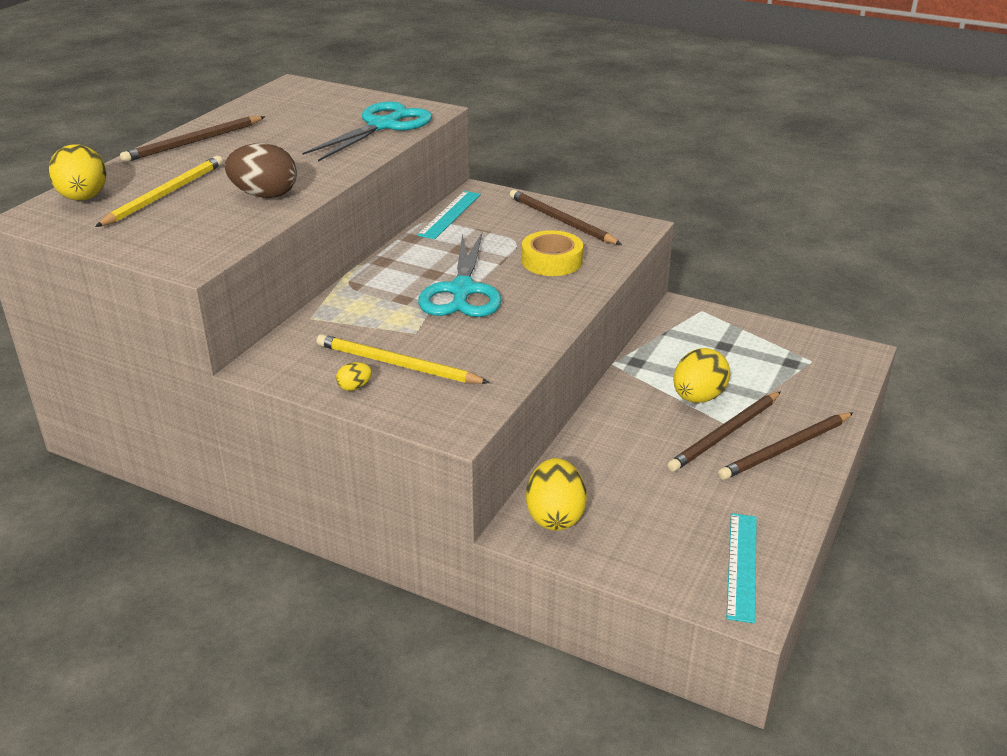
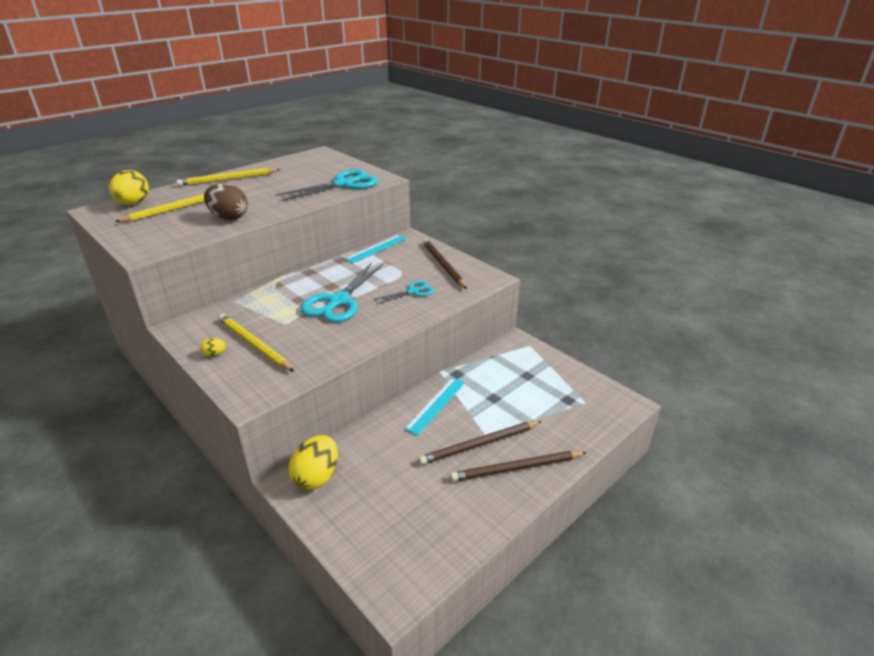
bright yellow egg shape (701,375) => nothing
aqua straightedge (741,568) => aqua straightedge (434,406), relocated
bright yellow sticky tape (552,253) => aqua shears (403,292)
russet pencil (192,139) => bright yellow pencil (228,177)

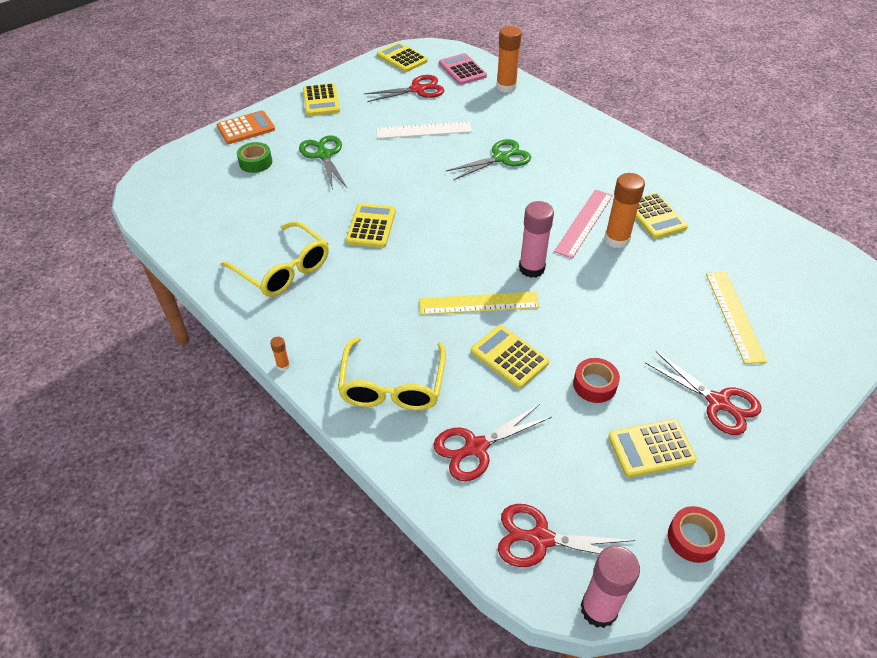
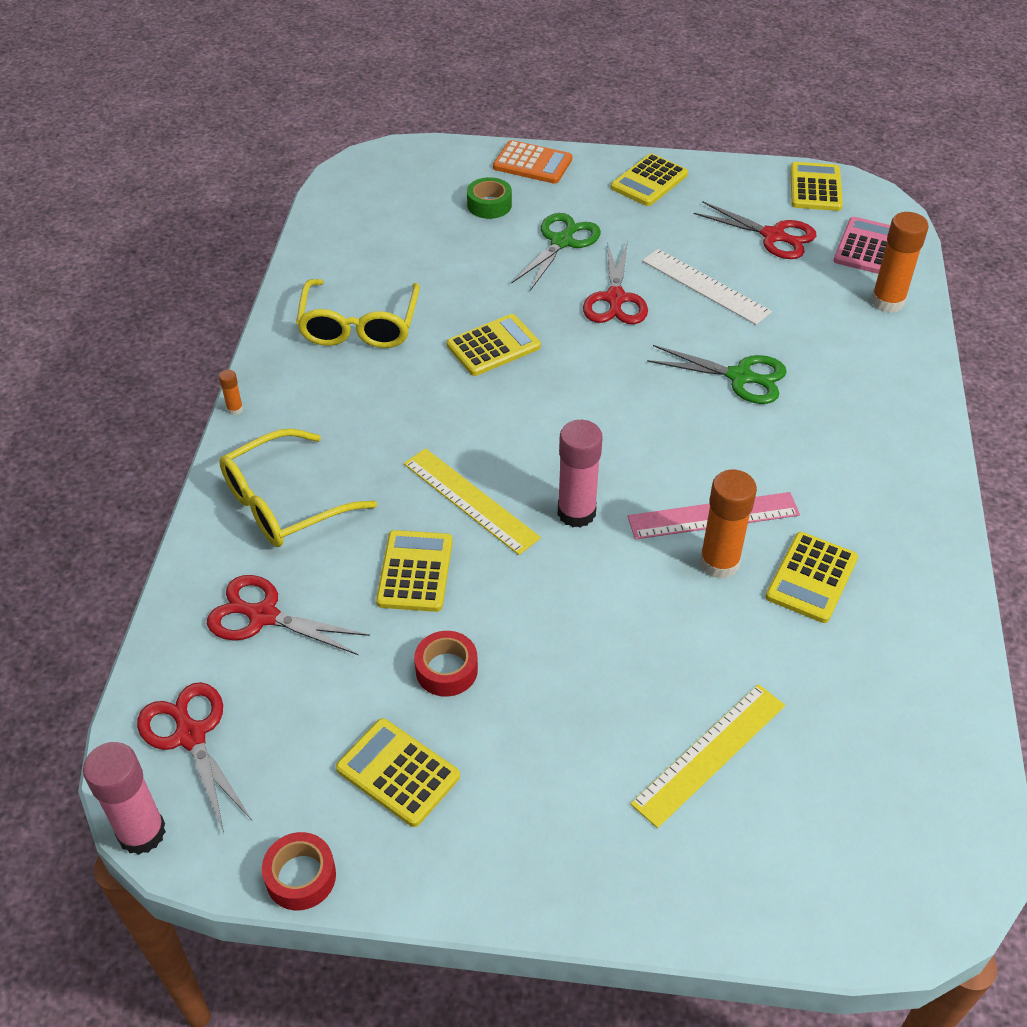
red shears (703,393) => red shears (615,283), relocated

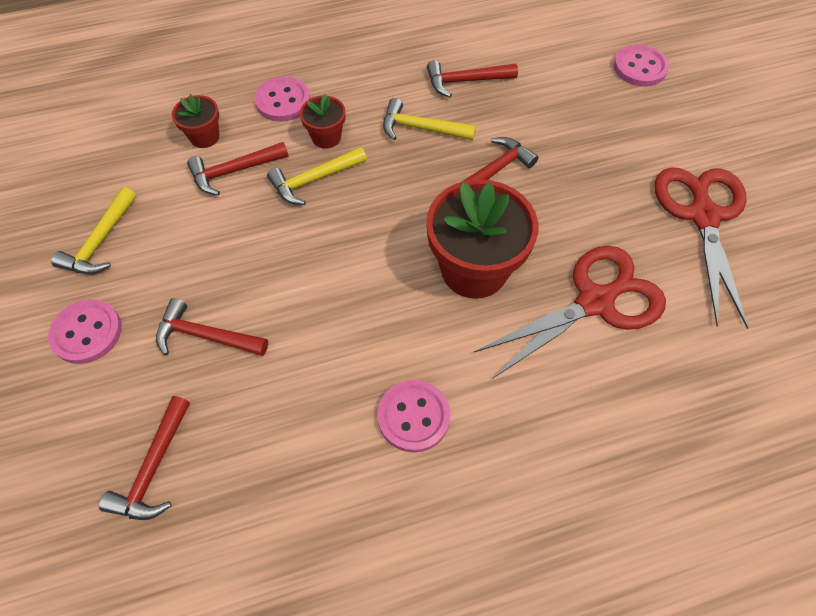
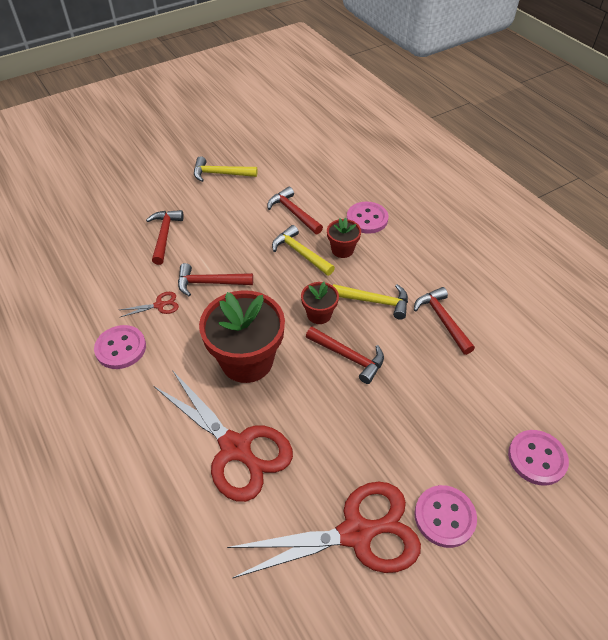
nothing => red shears (149,304)
rose-pink shirt button (85,331) => rose-pink shirt button (445,516), relocated
red carpenter's hammer (144,458) => red carpenter's hammer (215,279), relocated
red flower pot (195,121) => red flower pot (320,303), relocated
bright yellow carpenter's hammer (429,119) => bright yellow carpenter's hammer (370,302), 105 degrees clockwise

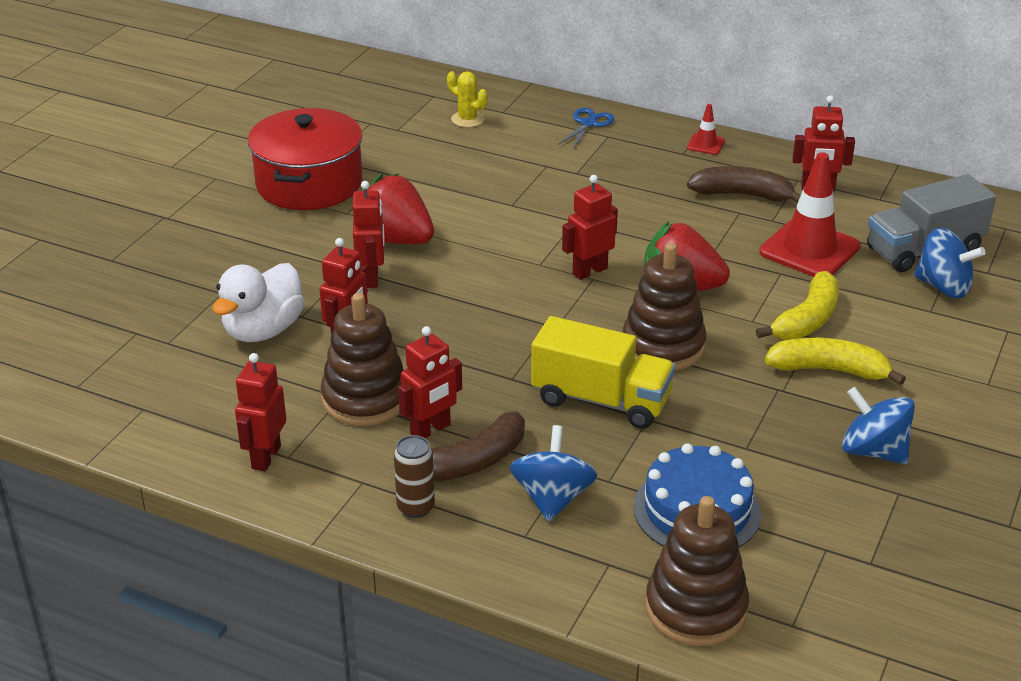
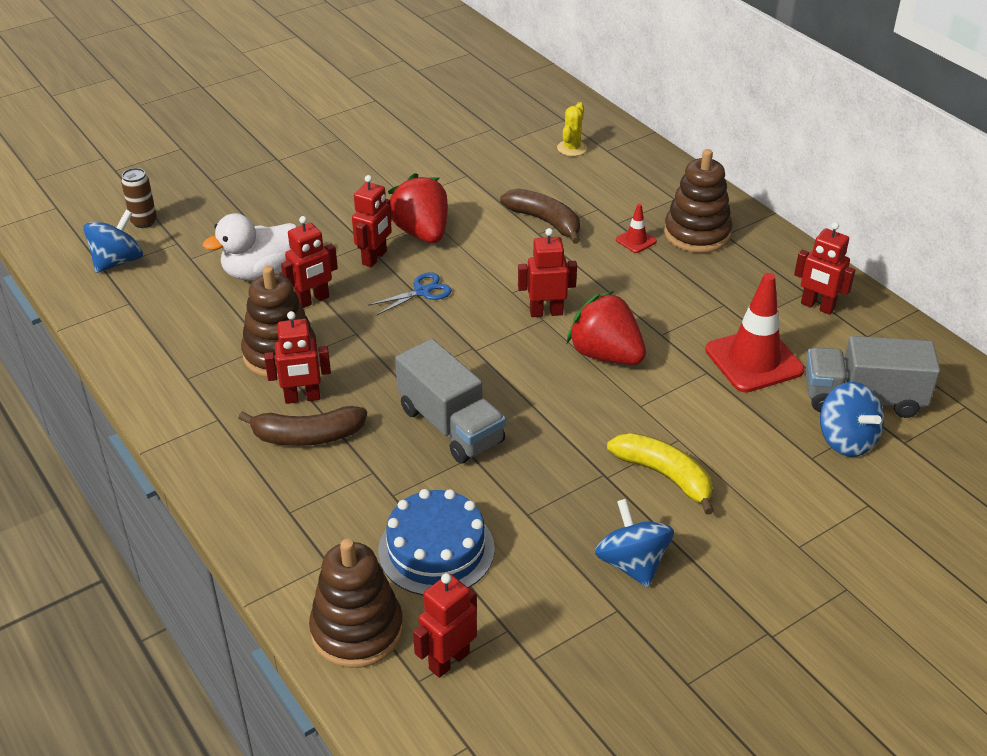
red stockpot (305,159) => nothing
bright yellow toy banana (797,305) => nothing
red toy robot (260,412) => red toy robot (445,625), relocated
russet can (414,476) => russet can (139,198), relocated
cobalt whirligig (553,473) => cobalt whirligig (113,241), relocated
cobalt shears (586,128) => cobalt shears (410,293), relocated
russet stacking rings (664,307) => russet stacking rings (698,201), relocated
red traffic cone (706,129) => red traffic cone (636,228), relocated
russet toy banana (744,184) => russet toy banana (540,216), relocated
bright yellow lorry (603,372) => grey lorry (450,401)
bright yellow prickly plant (467,99) => bright yellow prickly plant (572,129), 45 degrees clockwise

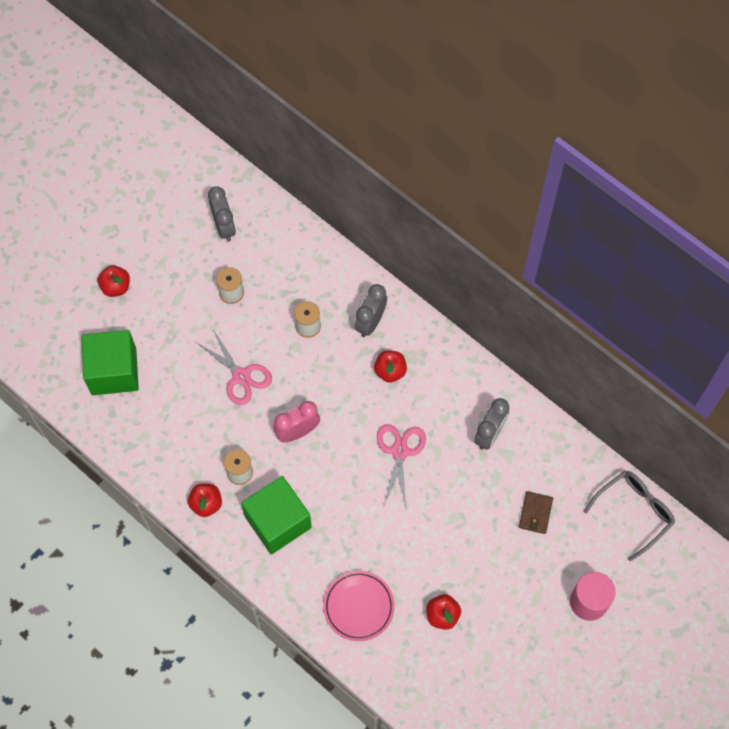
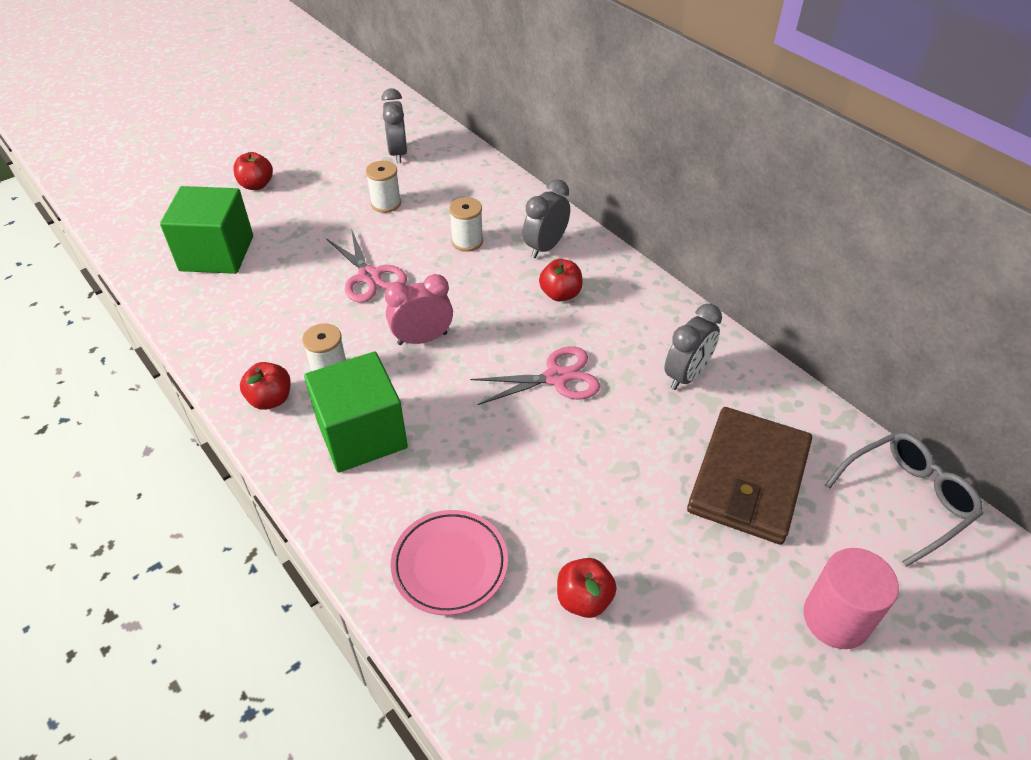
rose-pink shears (401,465) => rose-pink shears (535,375), 60 degrees clockwise
russet card wallet (536,512) => russet card wallet (749,476), x2.21

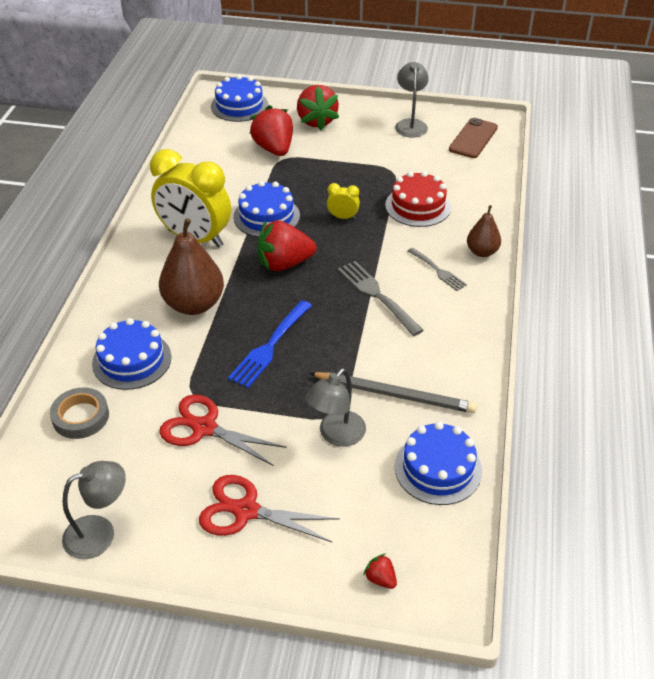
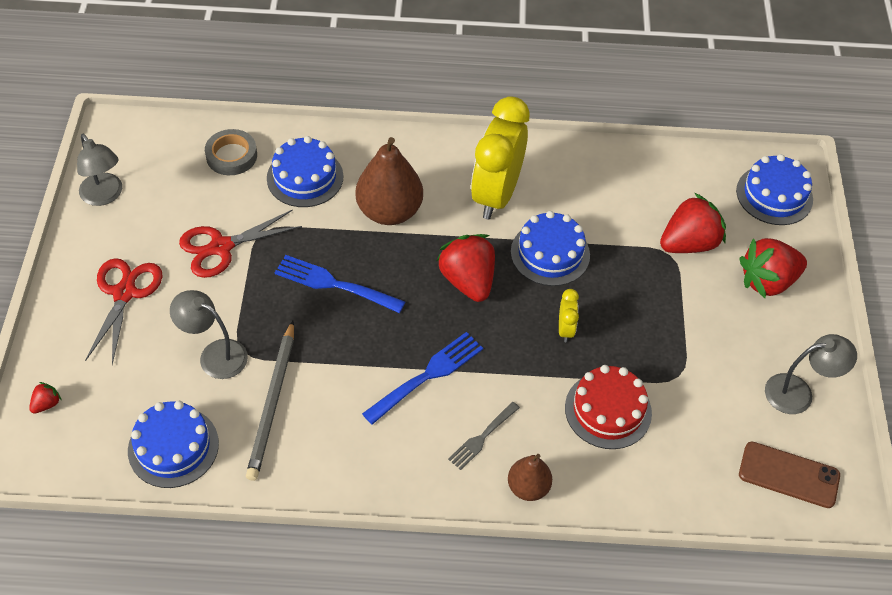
grey table fork (381,298) => cobalt table fork (422,378)
red shears (223,430) => red shears (240,243), 135 degrees counterclockwise

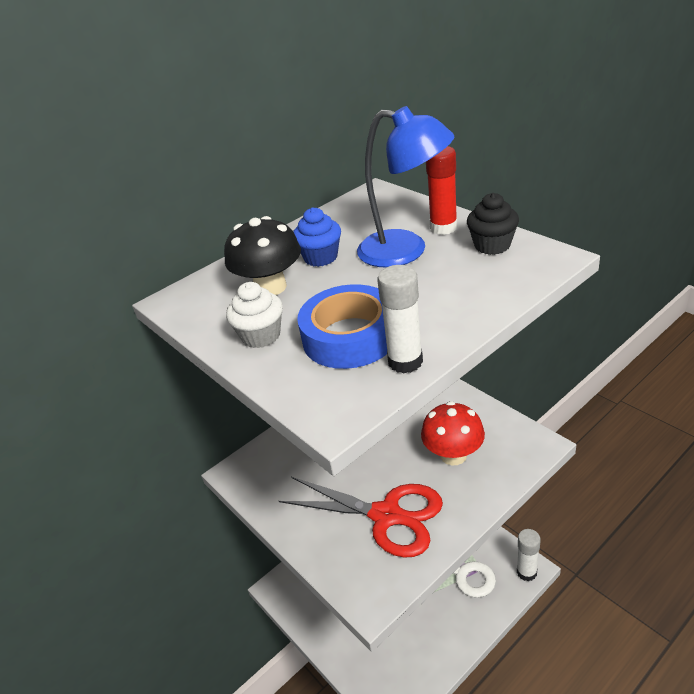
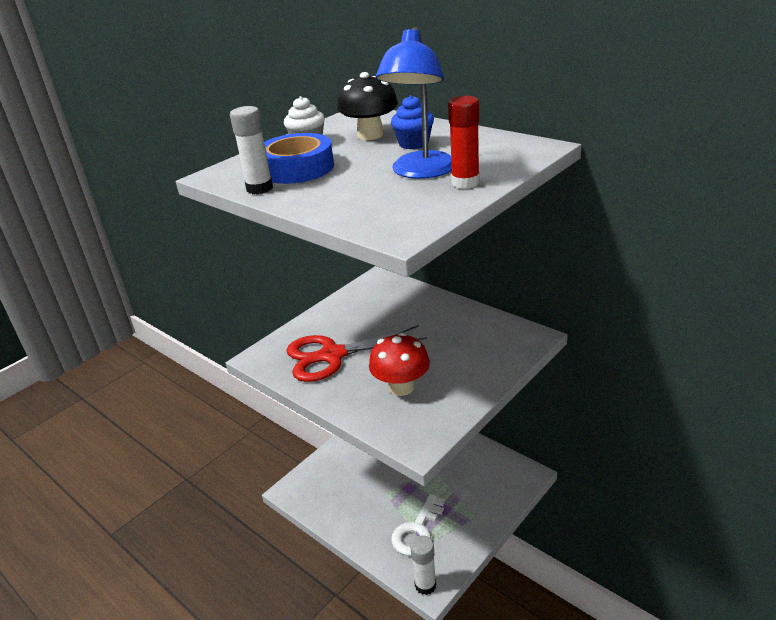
ebony muffin (493,224) => nothing
red shears (361,517) => red shears (356,353), 60 degrees clockwise

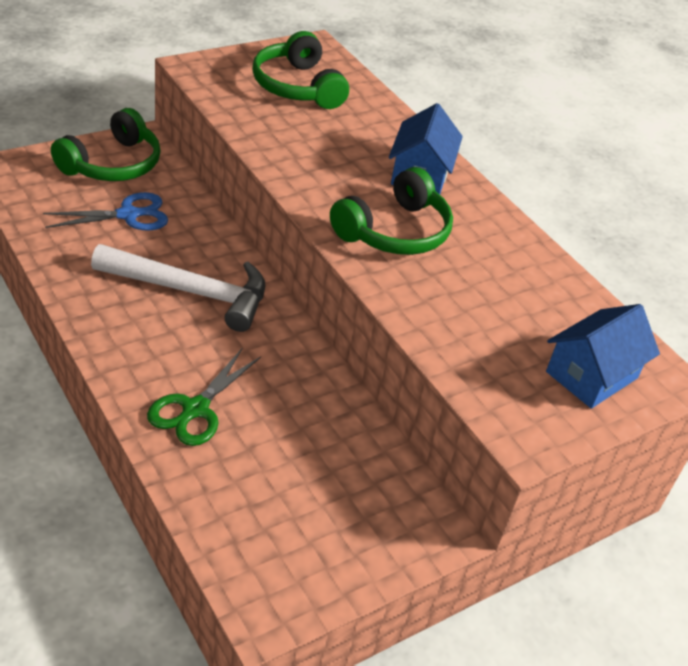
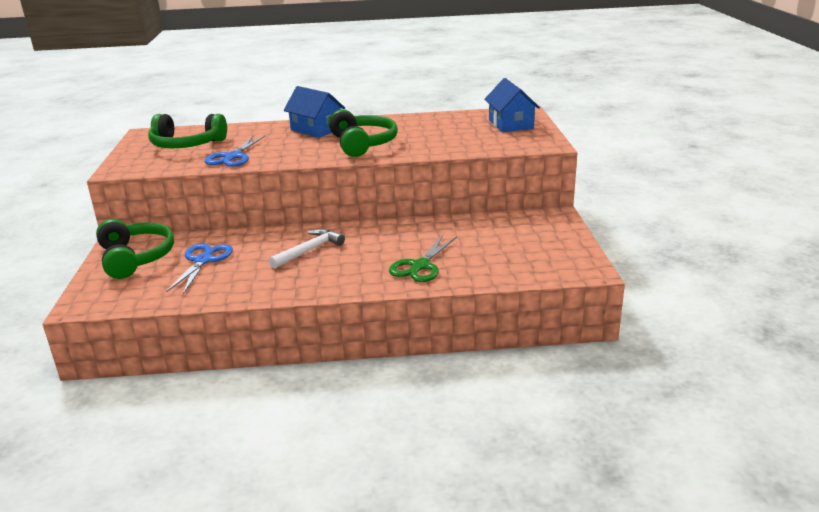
nothing => cobalt shears (235,151)
emerald shears (204,397) => emerald shears (423,258), 60 degrees clockwise
pure white carpenter's hammer (178,288) => pure white carpenter's hammer (307,249), x0.62

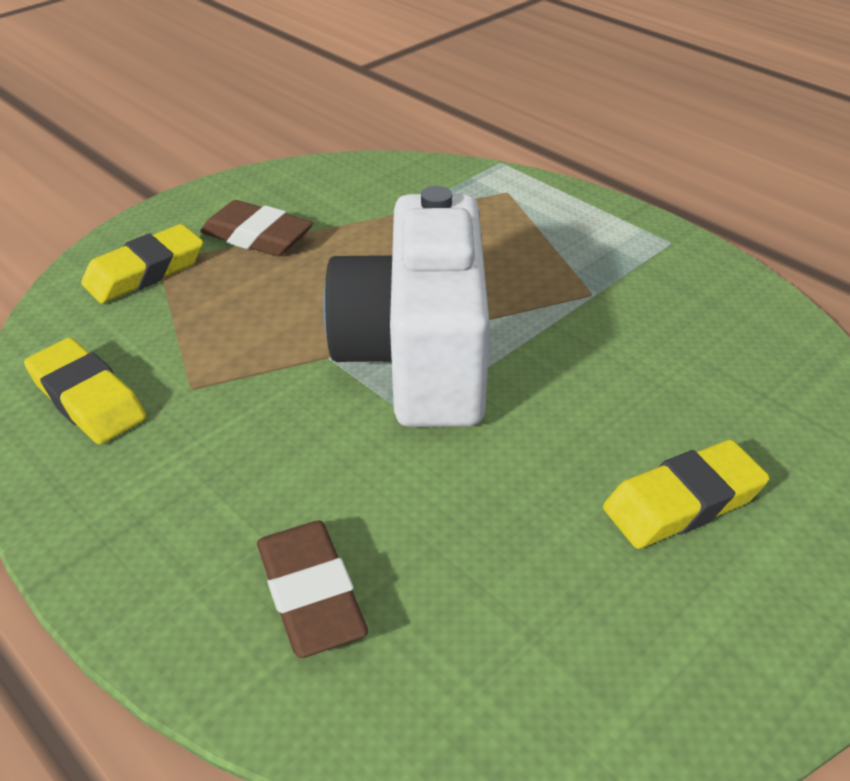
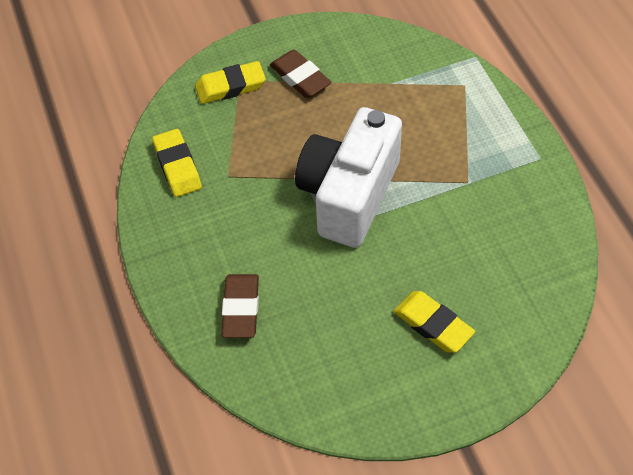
bright yellow gum eraser (686,494) => bright yellow gum eraser (434,322), 45 degrees clockwise

